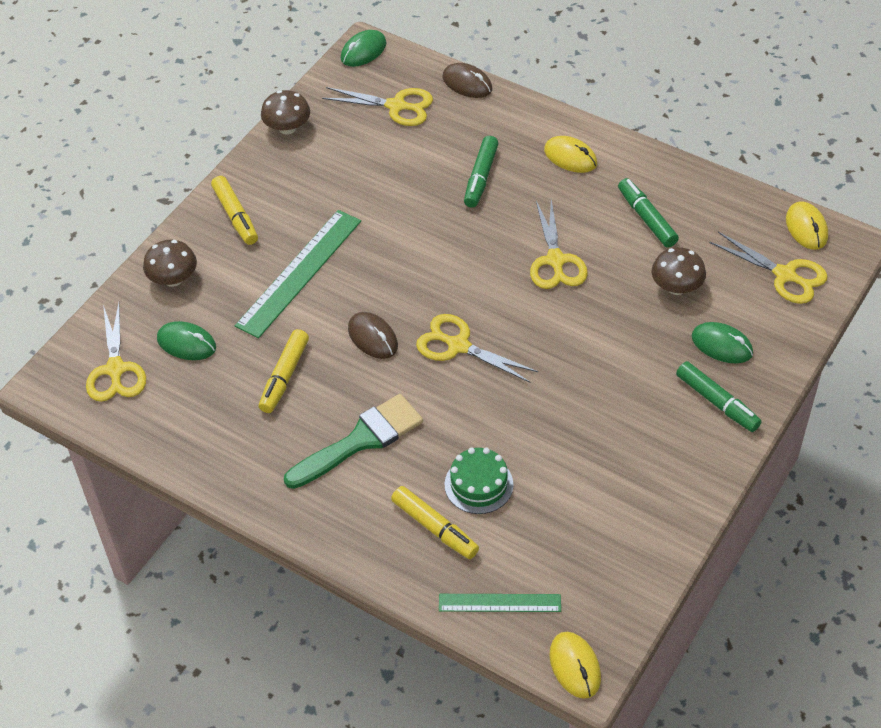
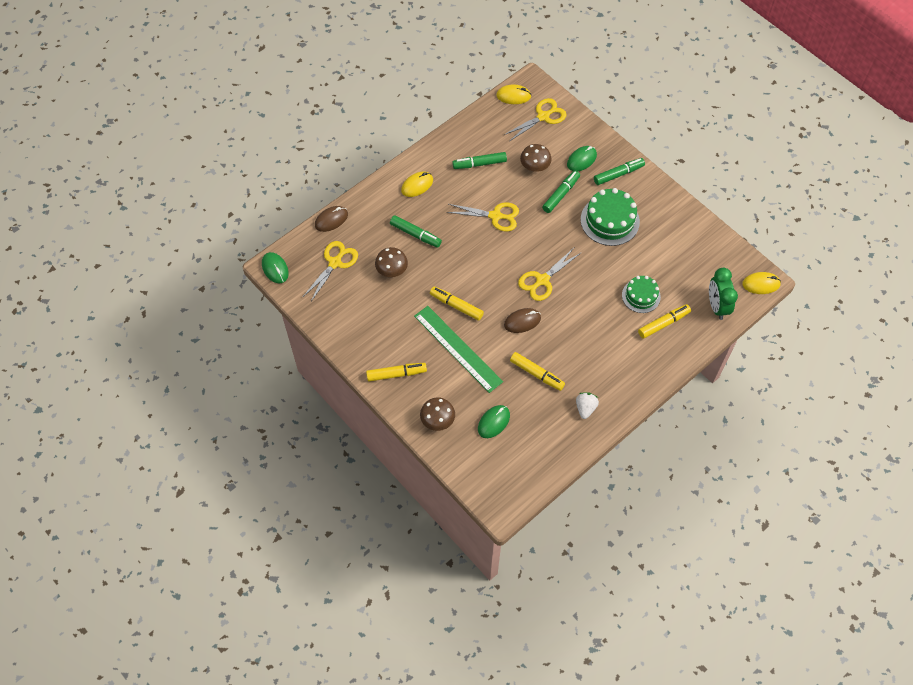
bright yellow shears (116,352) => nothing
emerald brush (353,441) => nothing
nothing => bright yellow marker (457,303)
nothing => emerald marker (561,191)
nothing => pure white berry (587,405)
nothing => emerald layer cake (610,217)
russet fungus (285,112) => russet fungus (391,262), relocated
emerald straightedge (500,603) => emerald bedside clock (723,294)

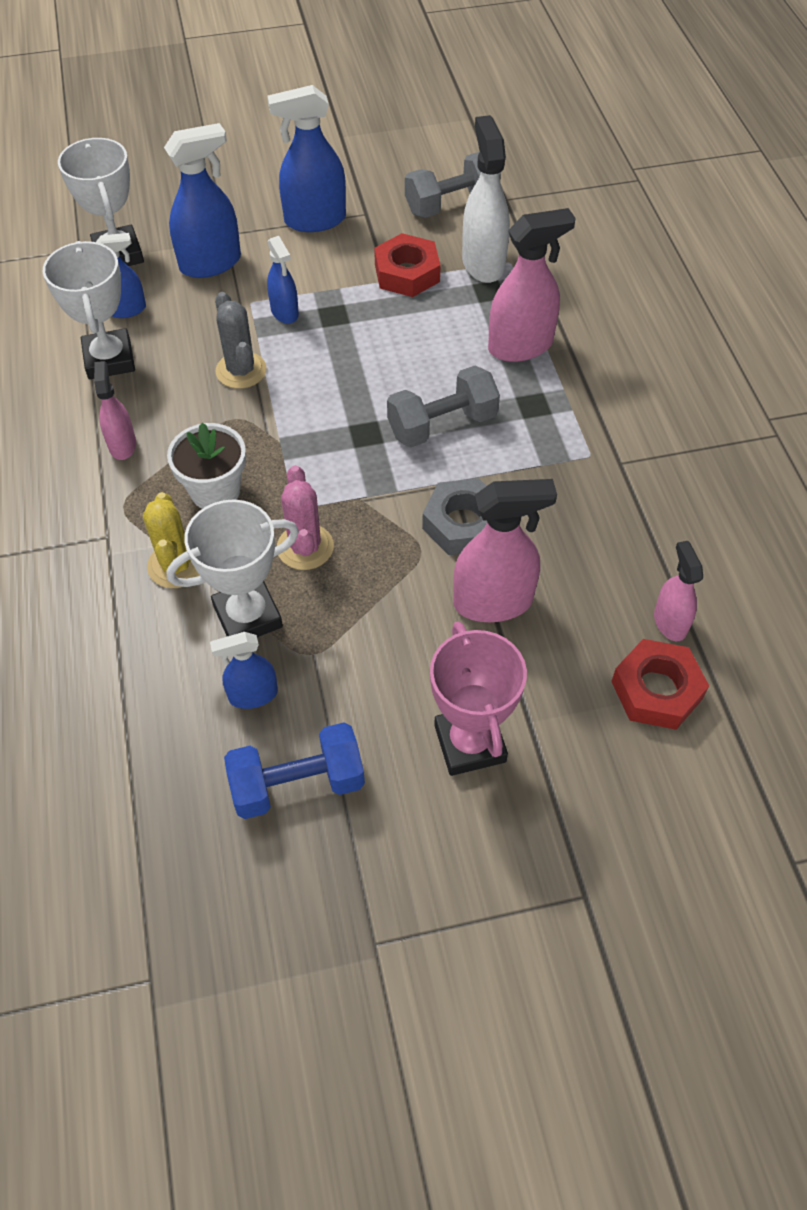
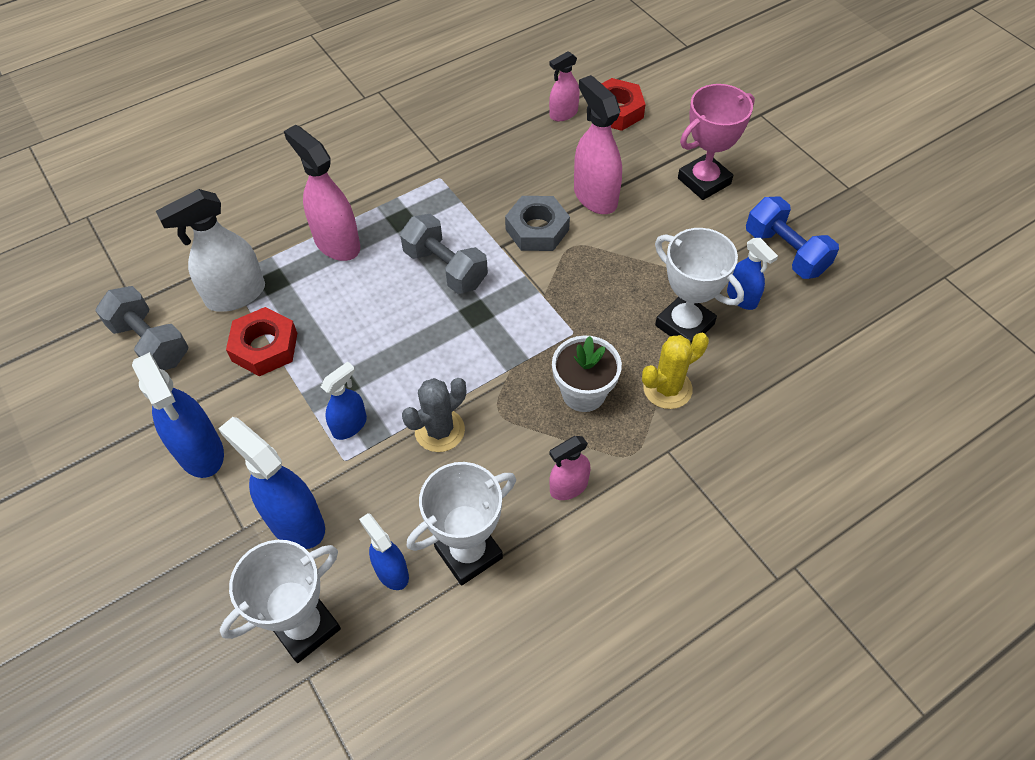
rose-pink prickly plant (305,517) => nothing

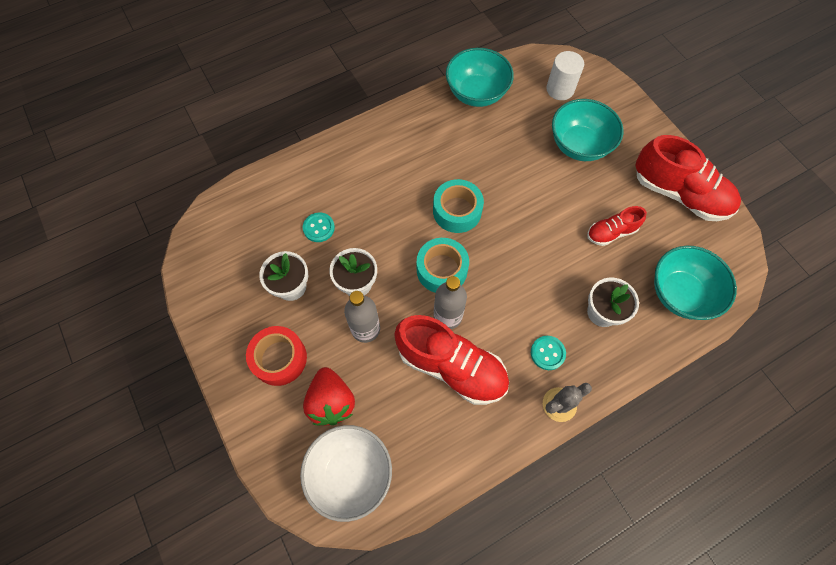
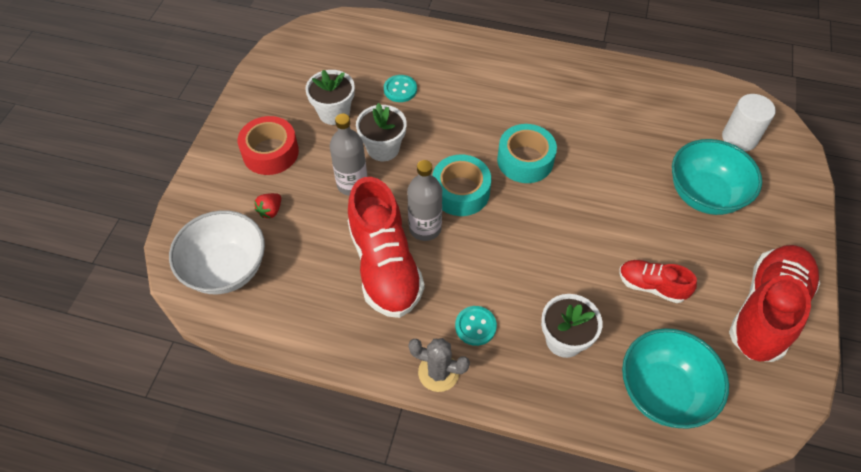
aqua deep dish (480,77) => nothing
red sneaker (688,178) => red sneaker (774,303), 135 degrees counterclockwise
red berry (329,396) => red berry (267,205), x0.49

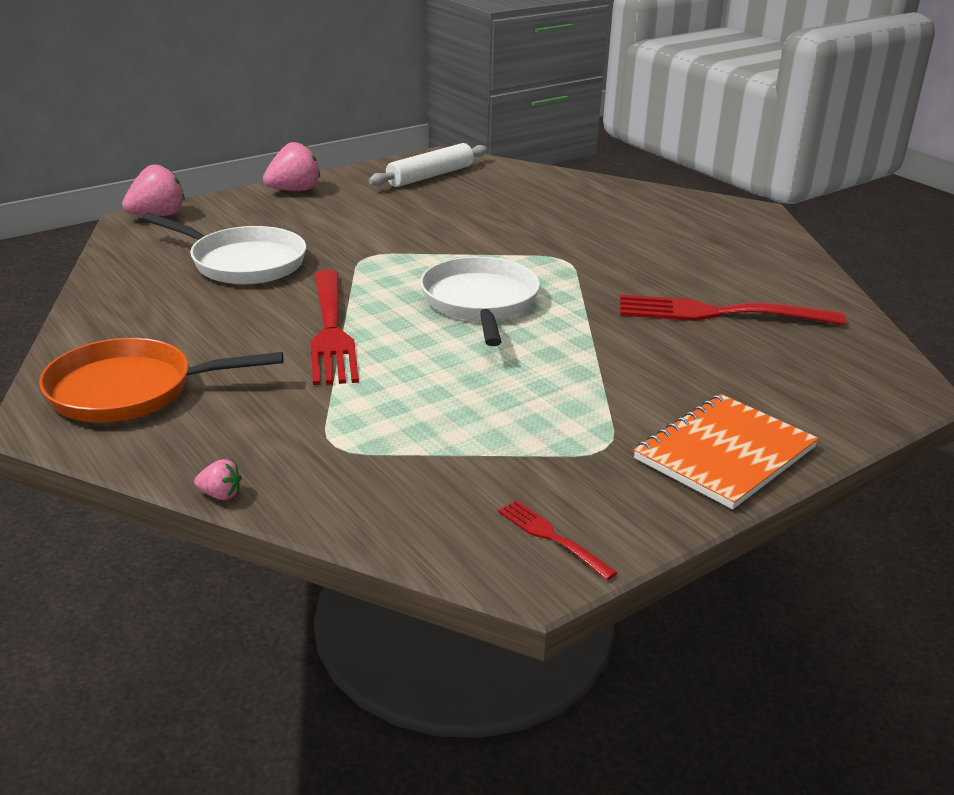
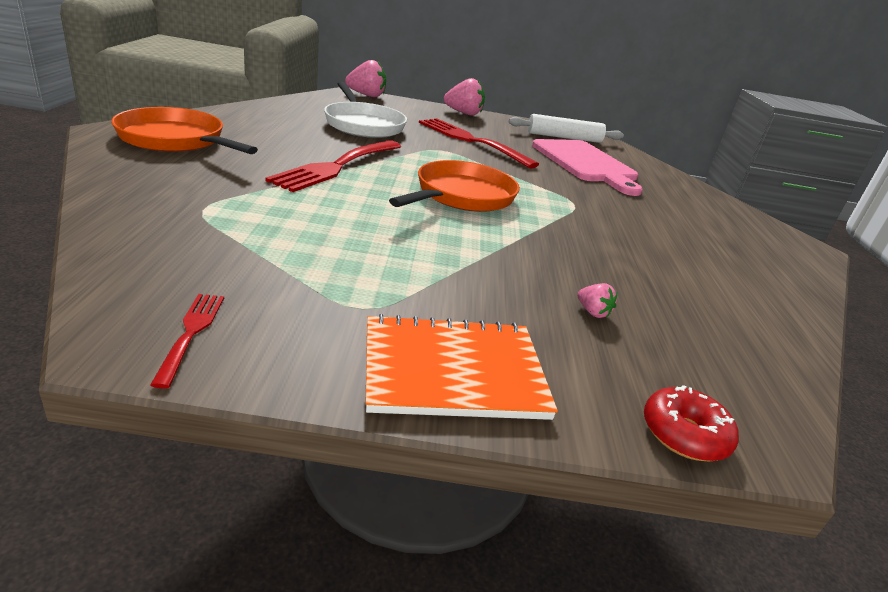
nothing => rose-pink bread board (587,167)
nothing => red glazed donut (691,423)
rose-pink berry (218,479) => rose-pink berry (597,300), relocated
red table fork (733,310) => red table fork (479,143), relocated
pure white pan (480,301) => orange pan (454,186)

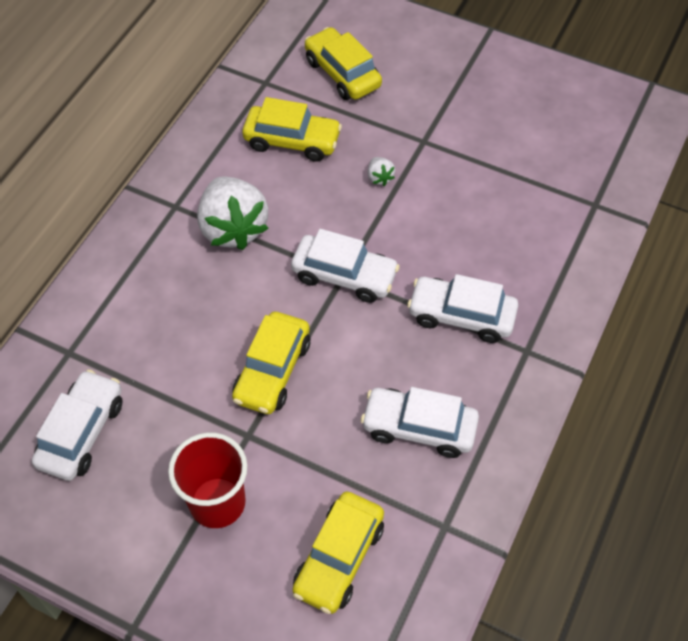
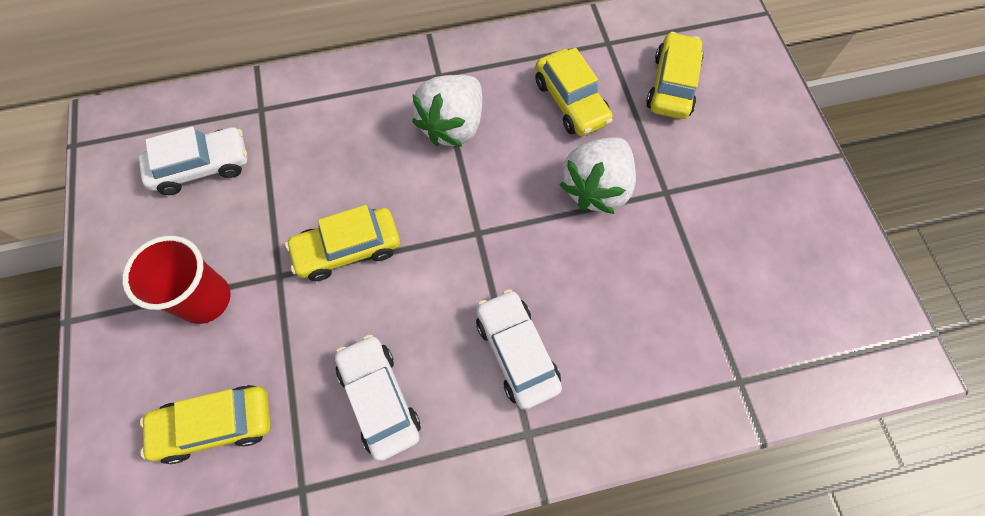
pure white toy car (345,266) => nothing
pure white berry (381,171) => pure white berry (597,175), x2.42

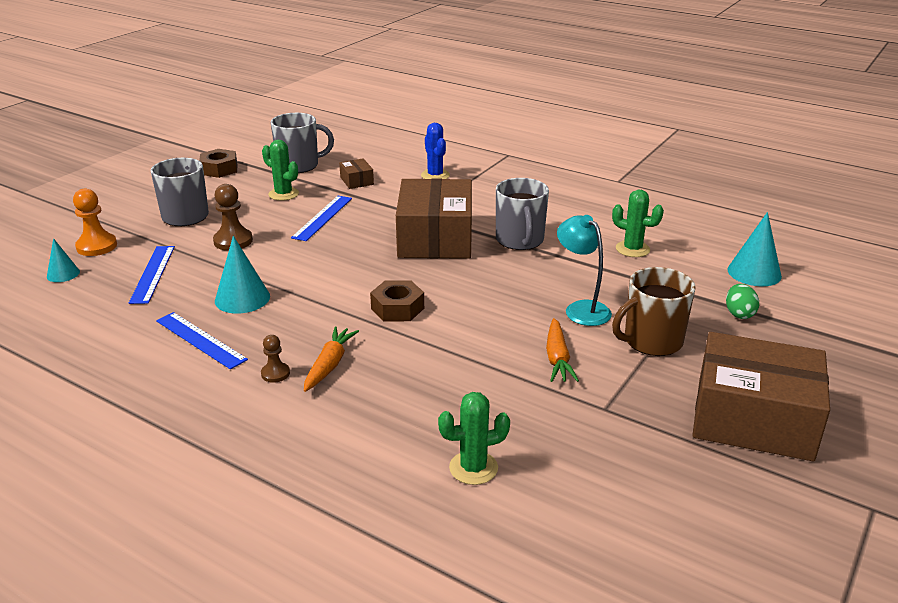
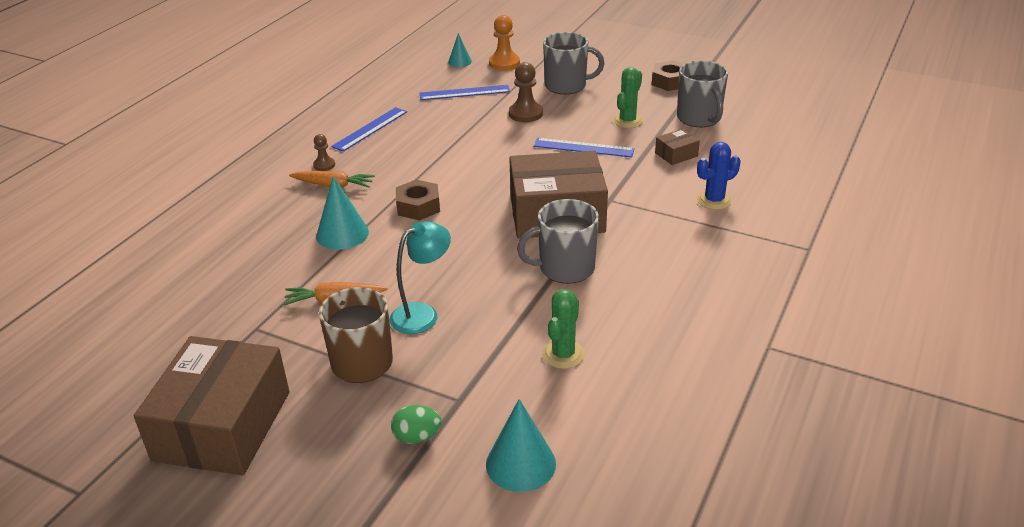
emerald prickly plant (474,438) => nothing
aqua cone (242,274) => aqua cone (342,213), relocated

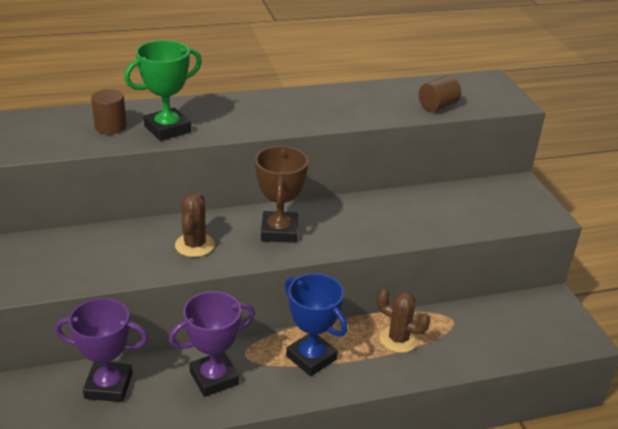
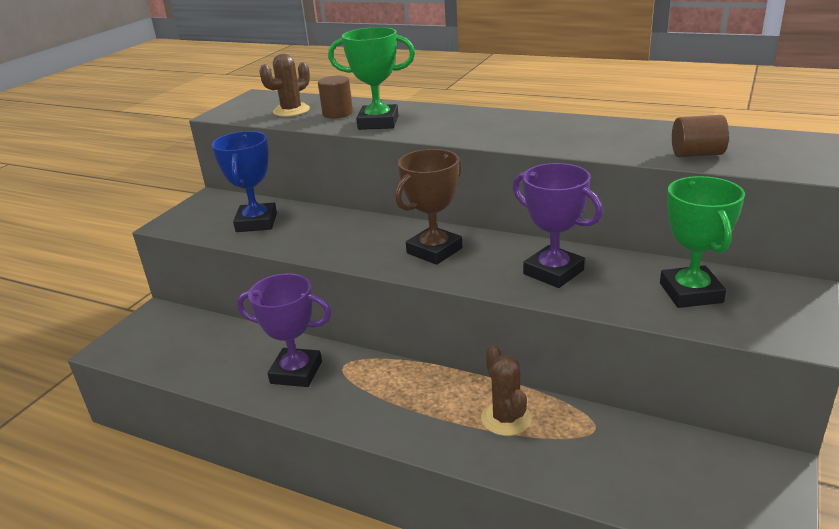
nothing => emerald prize cup (702,242)
royal purple prize cup (101,350) => royal purple prize cup (558,225), relocated
russet prickly plant (195,225) => russet prickly plant (284,85), relocated
cobalt prize cup (316,324) => cobalt prize cup (244,181), relocated

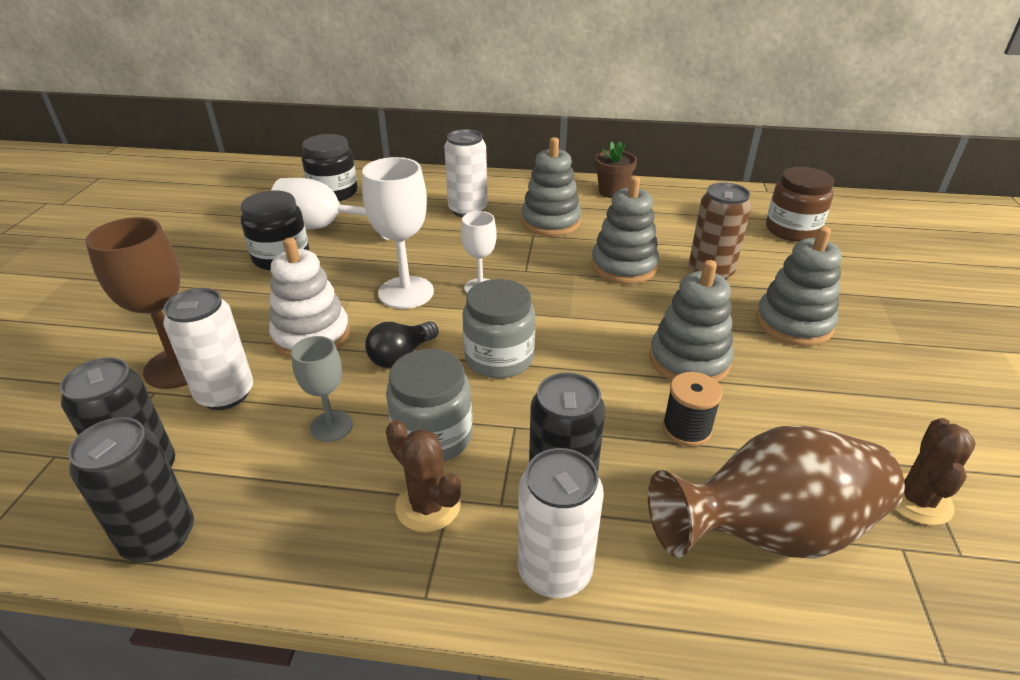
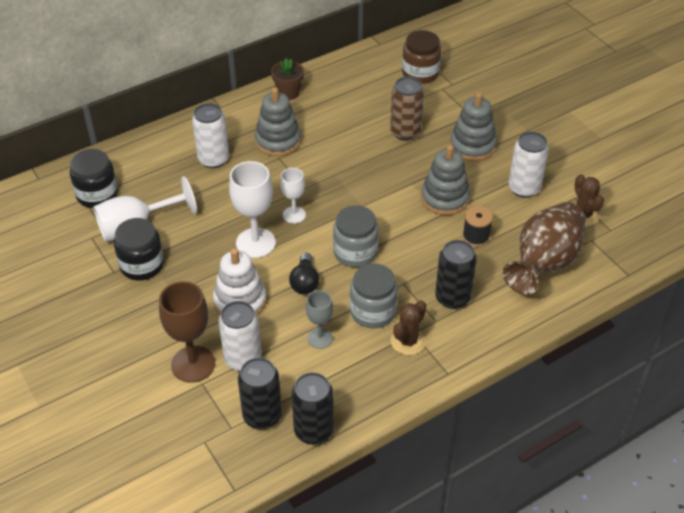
grey stacking rings (625,230) => nothing
pure white can (561,523) => pure white can (528,165), relocated
russet prickly plant (423,476) => russet prickly plant (408,327), 60 degrees counterclockwise

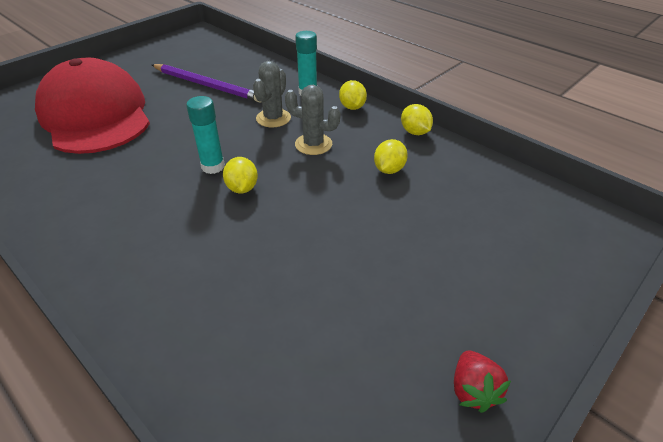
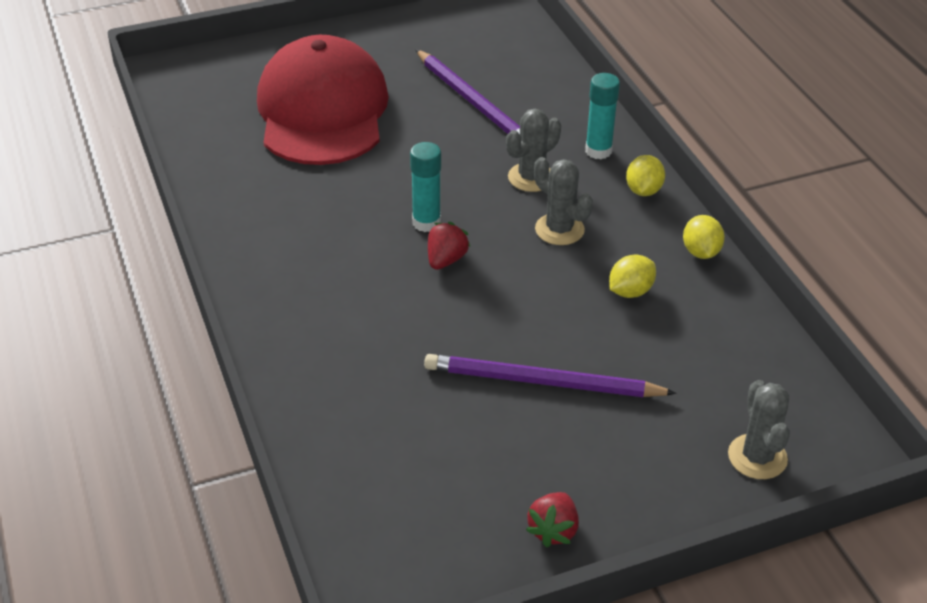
nothing => royal purple pencil (550,375)
nothing => grey prickly plant (759,429)
bright yellow toy lemon (240,175) => red berry (449,246)

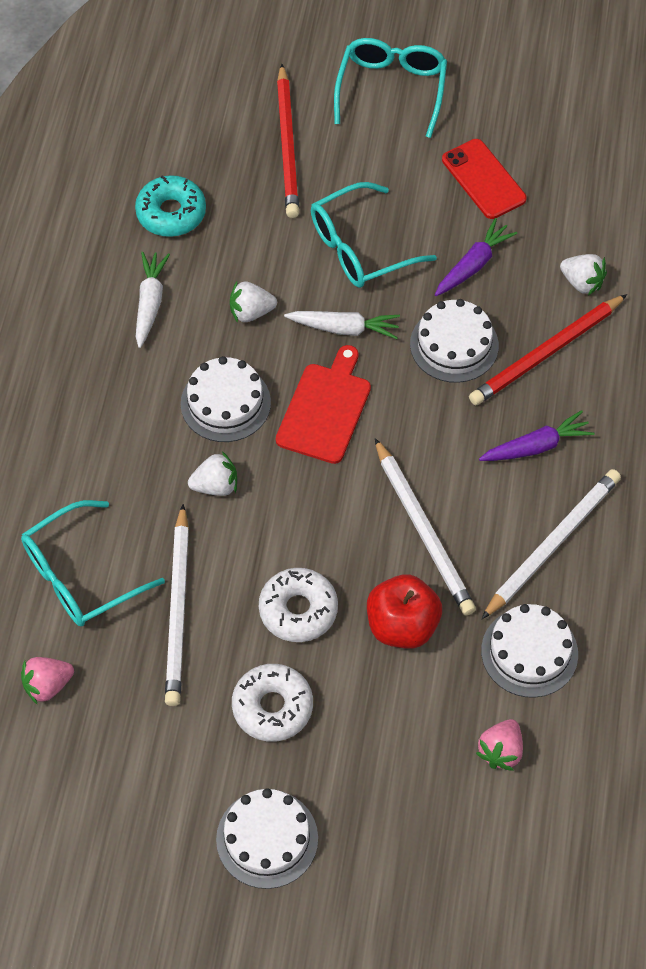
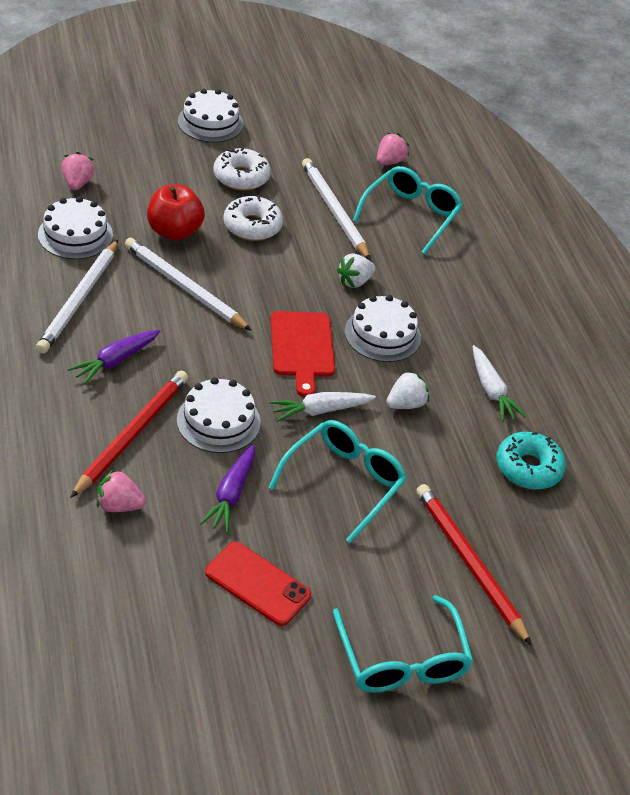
pure white berry (583,274) => rose-pink berry (121,490)

